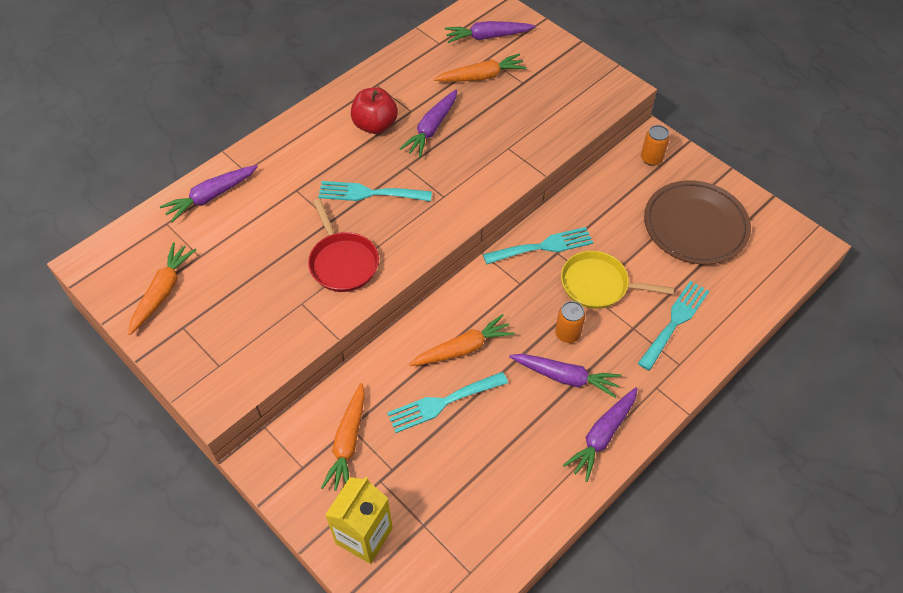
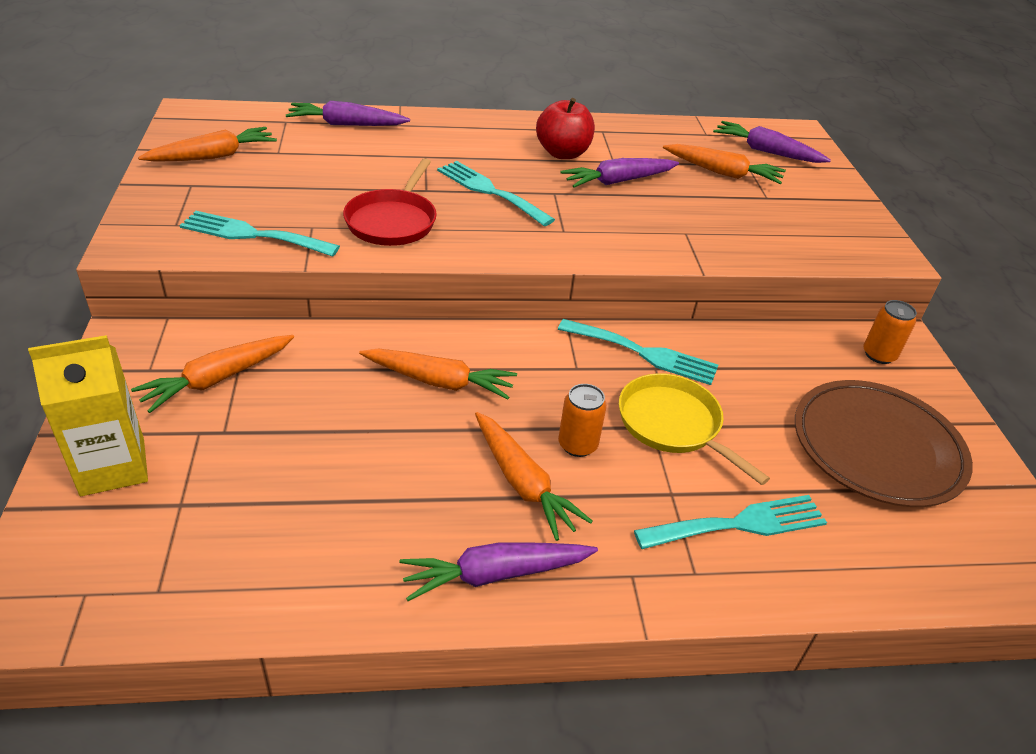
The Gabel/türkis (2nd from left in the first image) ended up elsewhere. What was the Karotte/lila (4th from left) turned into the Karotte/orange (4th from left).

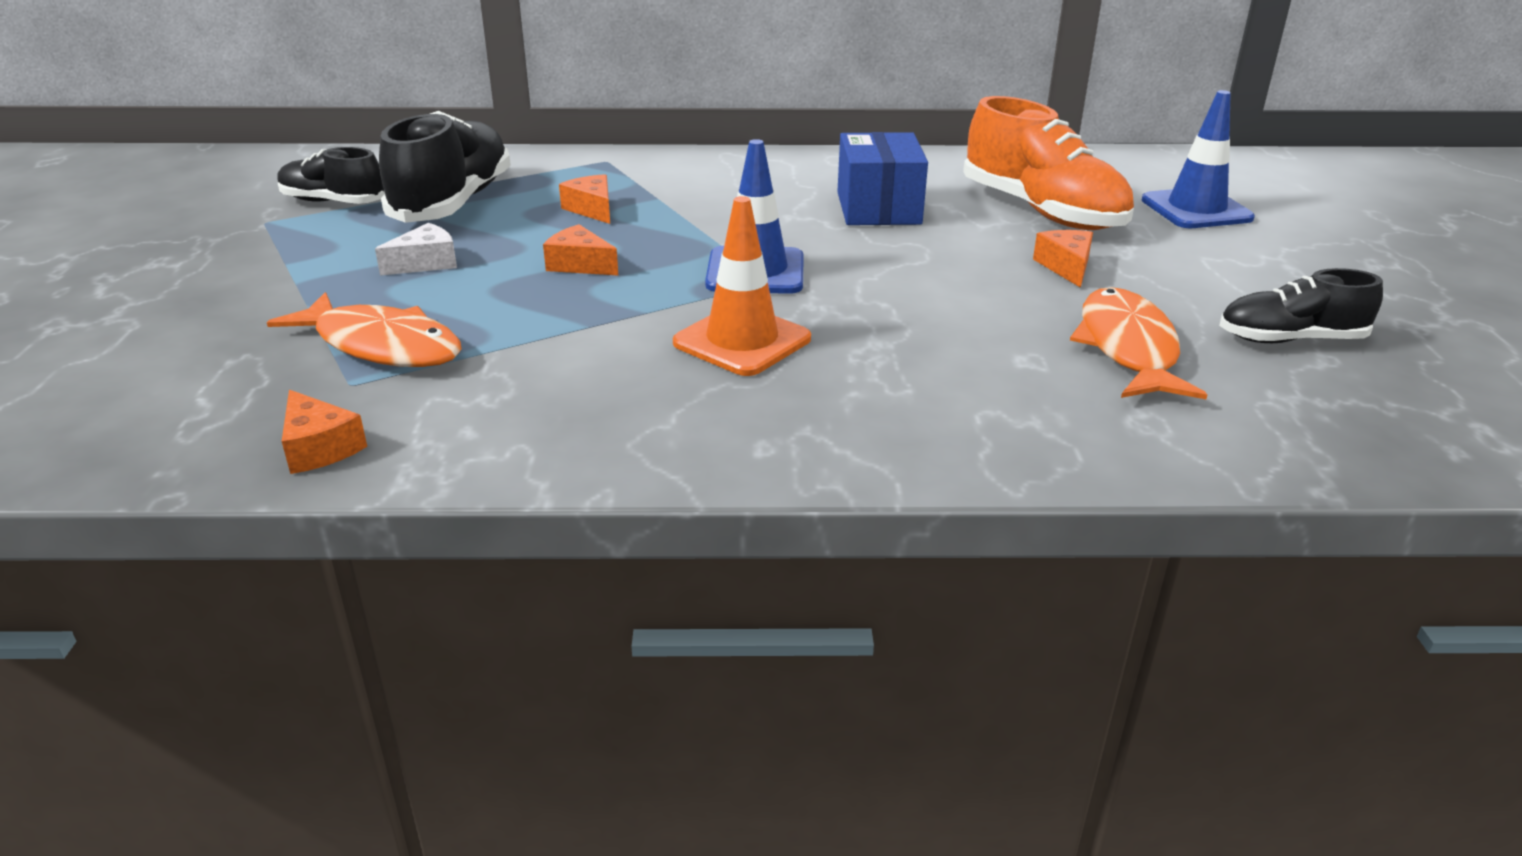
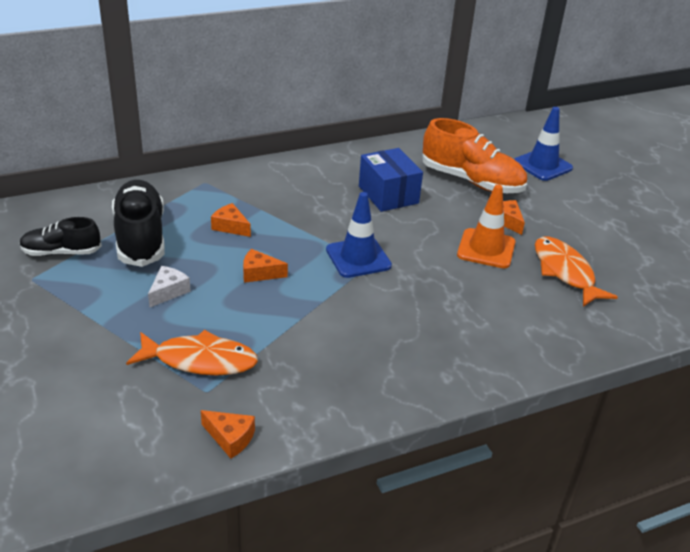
The second view lost the Schuh/schwarz (3rd from left). The Leitkegel/orange ended up elsewhere.

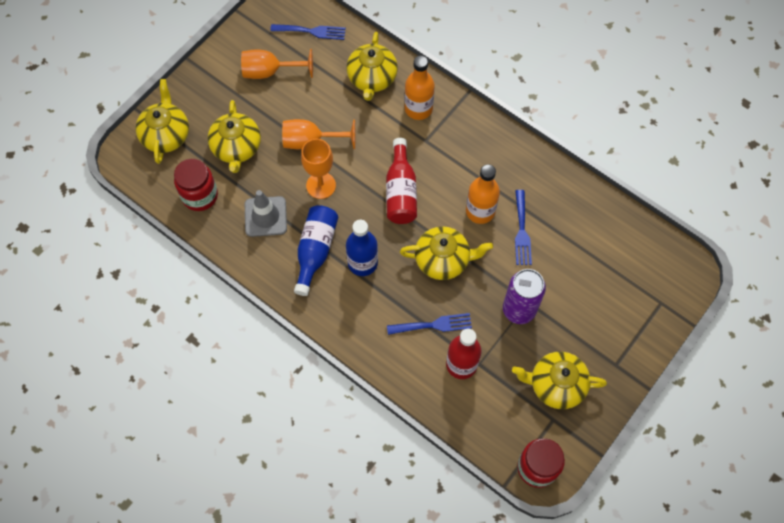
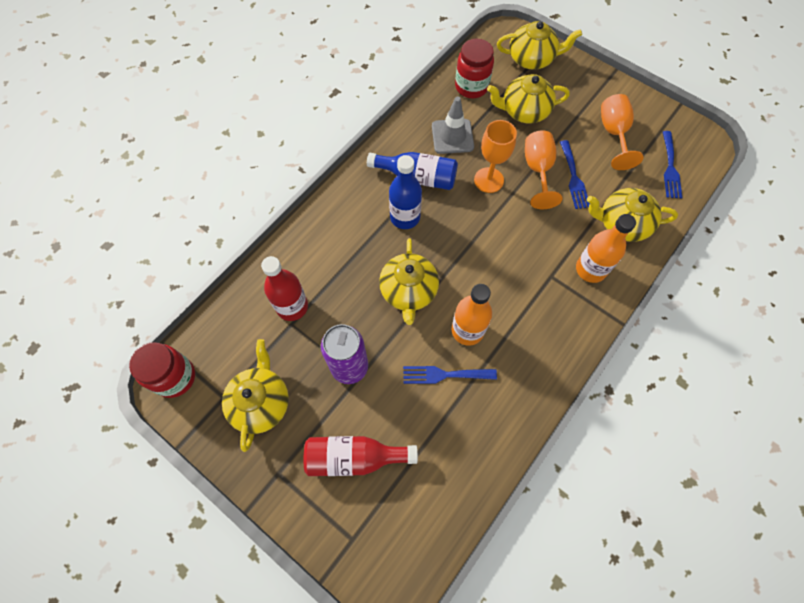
The Flasche/rot (1st from left in the first image) ended up elsewhere. The Gabel/blau (2nd from left) ended up elsewhere.

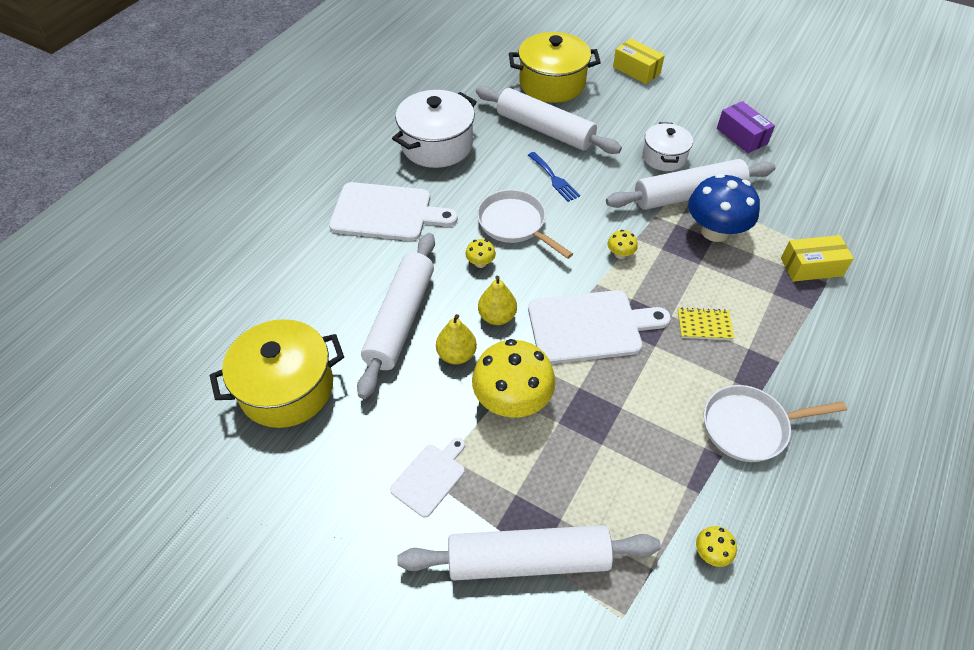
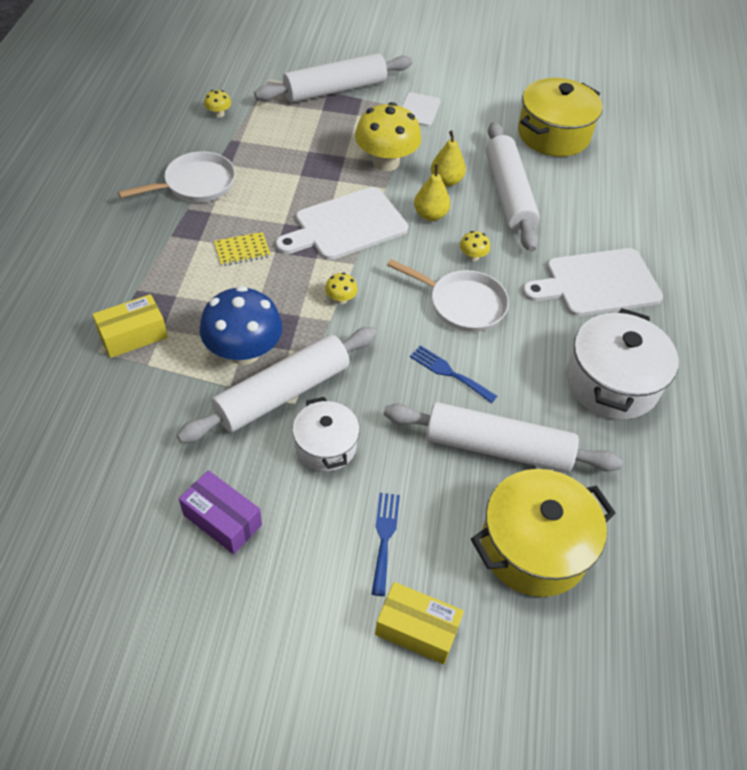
The second view gained the Gabel/blau (1st from left).

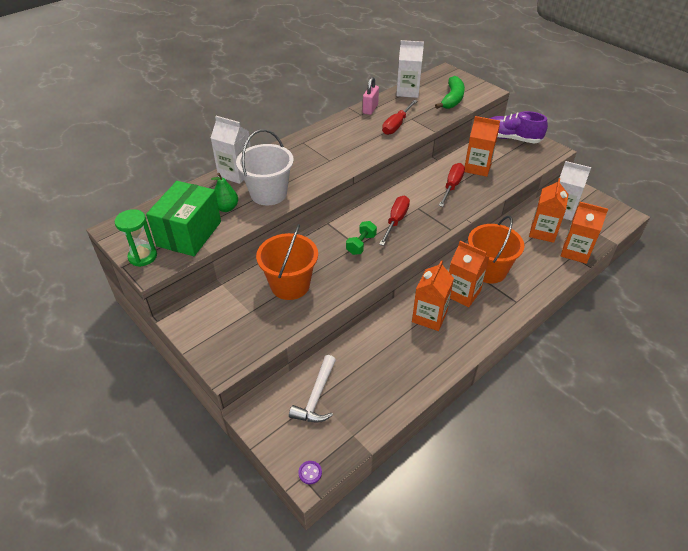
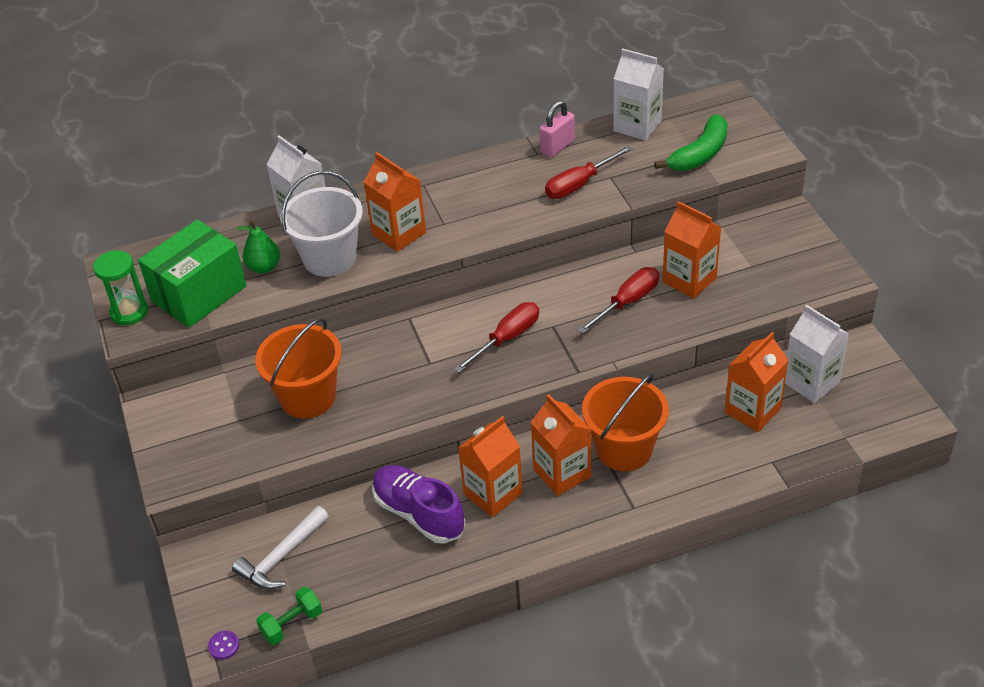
The Hantel/grün ended up elsewhere. The Schuh/lila ended up elsewhere. The Getränkekarton/orange (5th from left in the first image) ended up elsewhere.

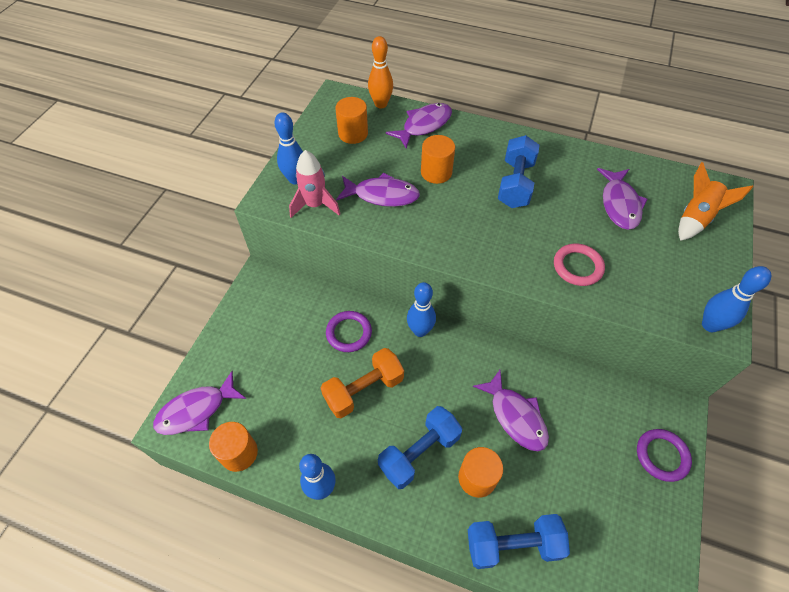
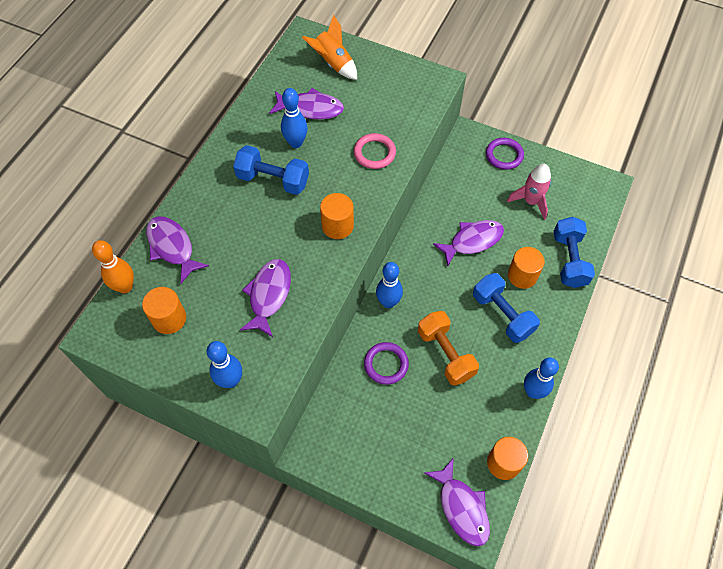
The Rakete/rosa ended up elsewhere. The Vollzylinder/orange (3rd from left in the first image) ended up elsewhere. The Bowlingkegel/blau (4th from left in the first image) ended up elsewhere.

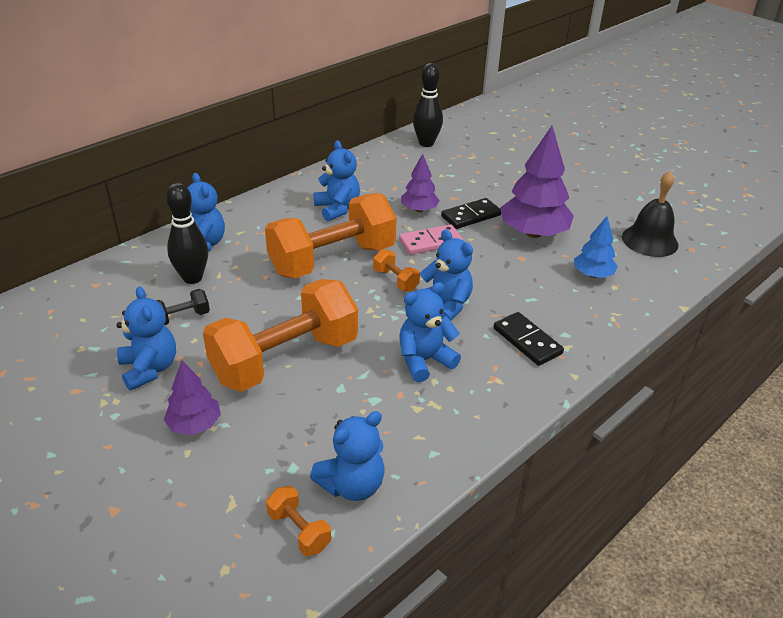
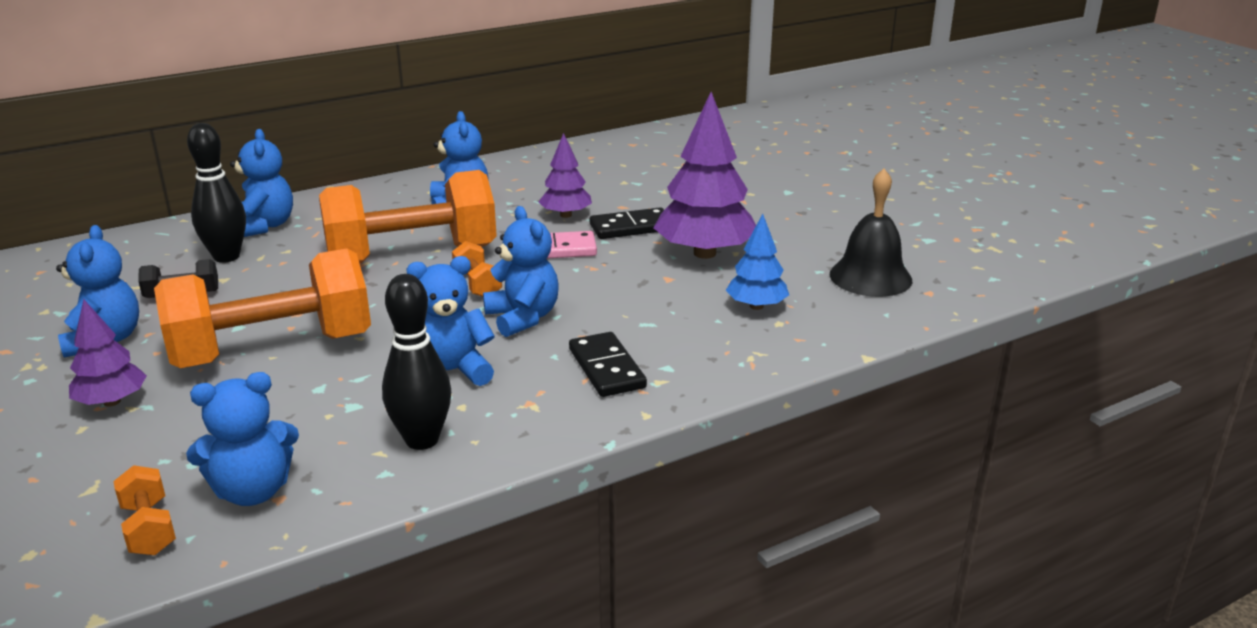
The Bowlingkegel/schwarz (2nd from left) ended up elsewhere.

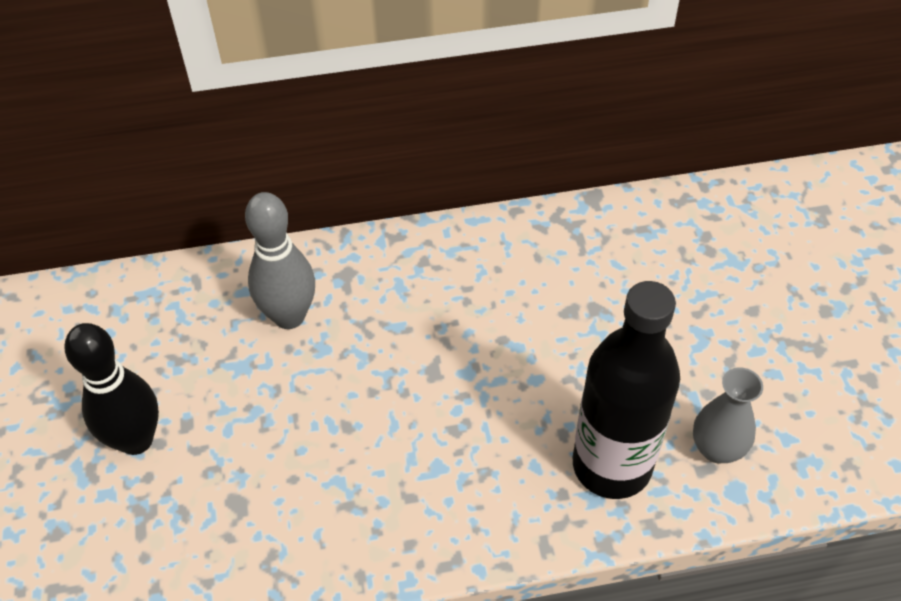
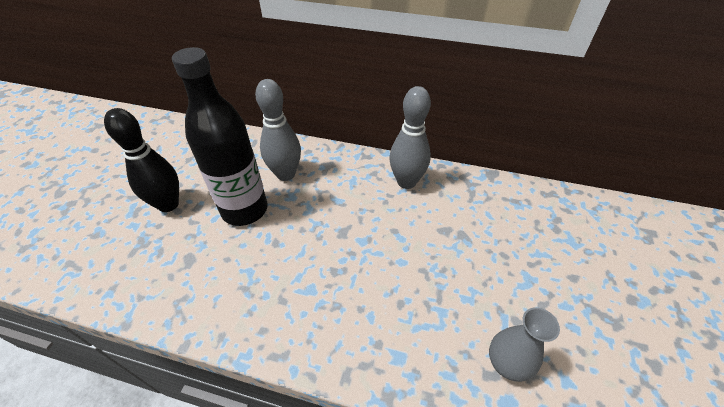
The second view gained the Bowlingkegel/grau (2nd from left). The Flasche/schwarz ended up elsewhere.

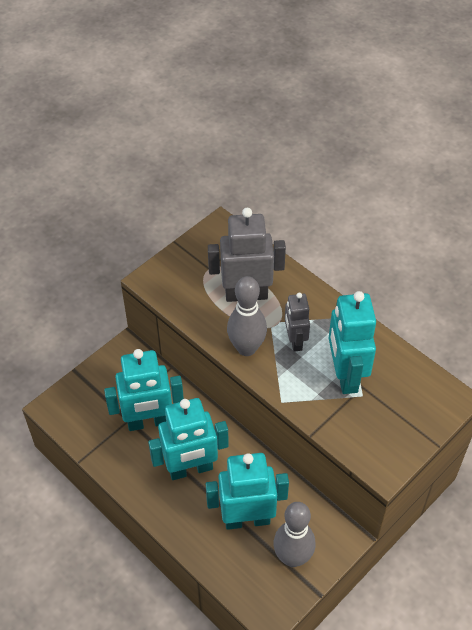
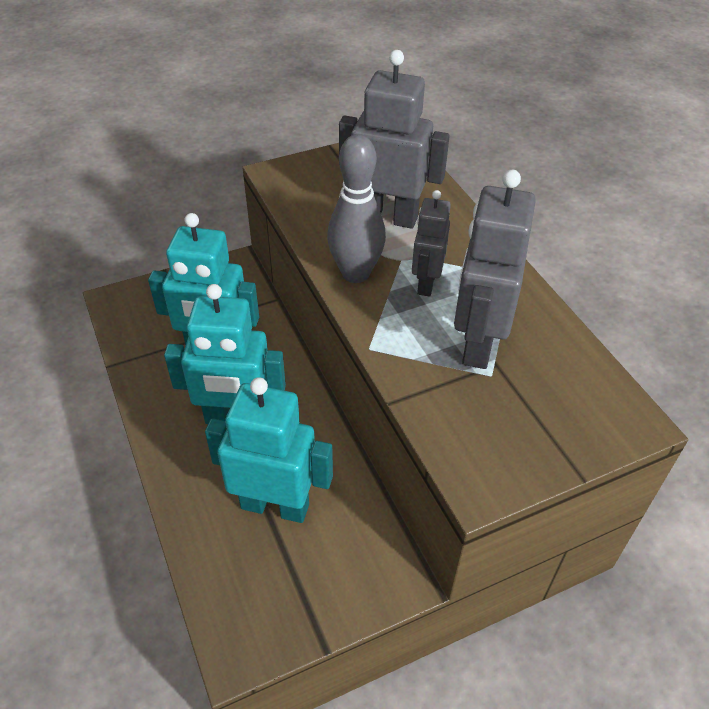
The second view lost the Bowlingkegel/grau (2nd from left). What was the Roboter/türkis (4th from left) turned into the Roboter/grau (3rd from left).

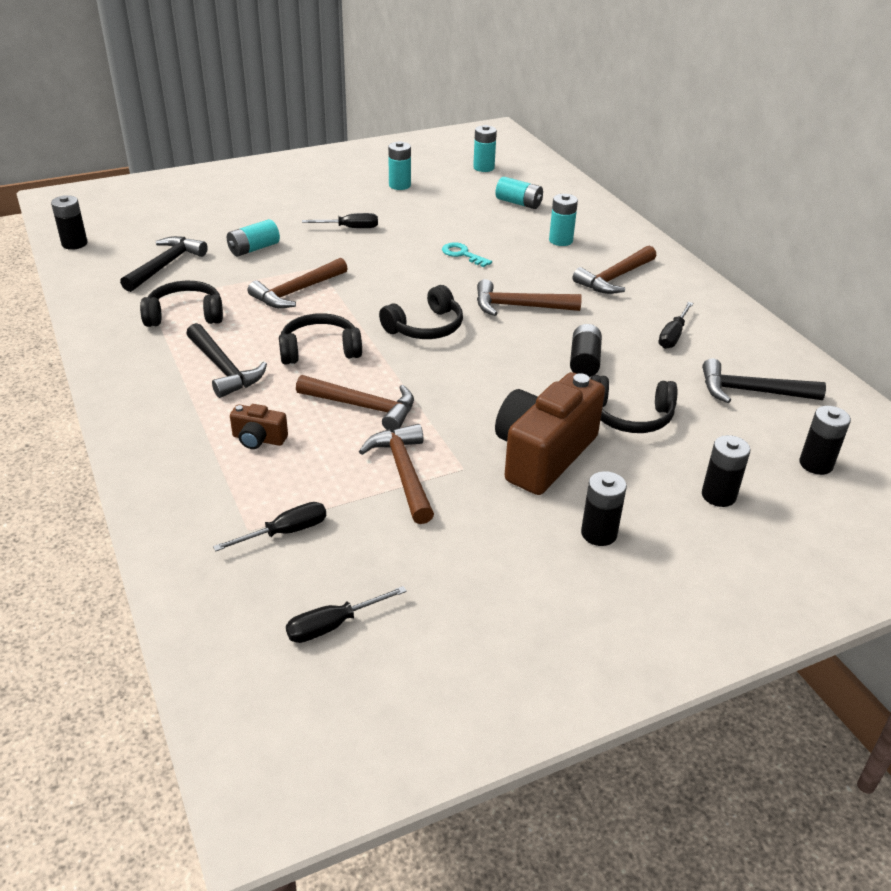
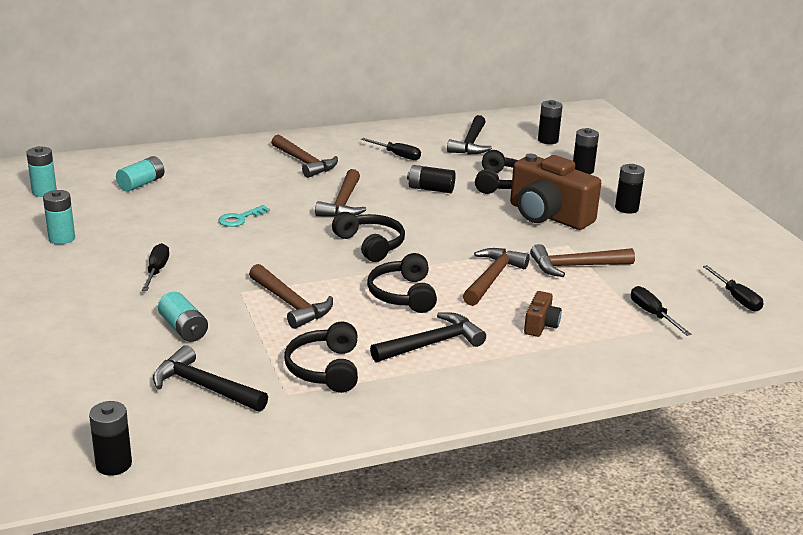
The second view lost the Batterie/türkis (5th from left).

